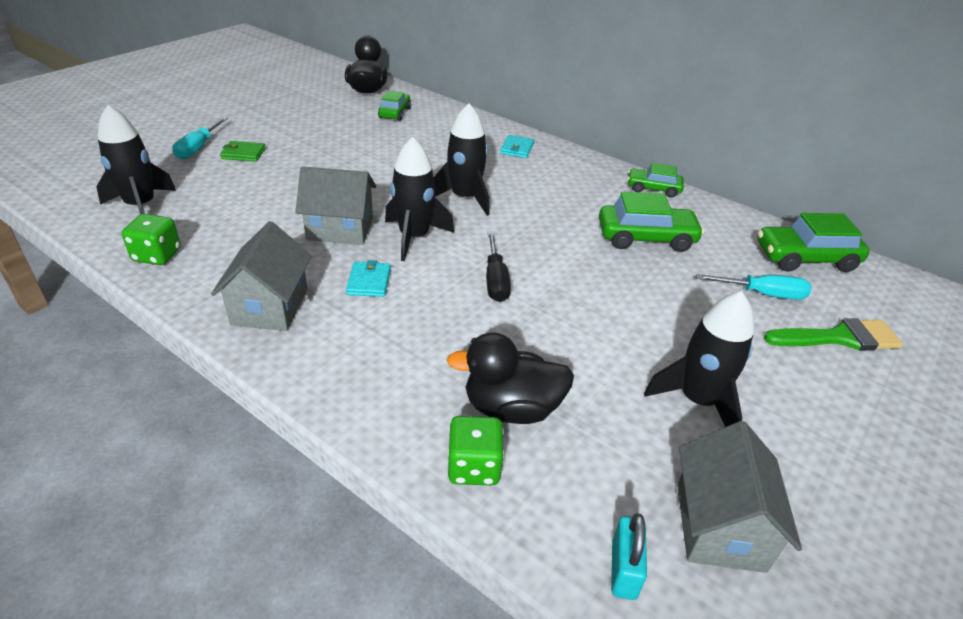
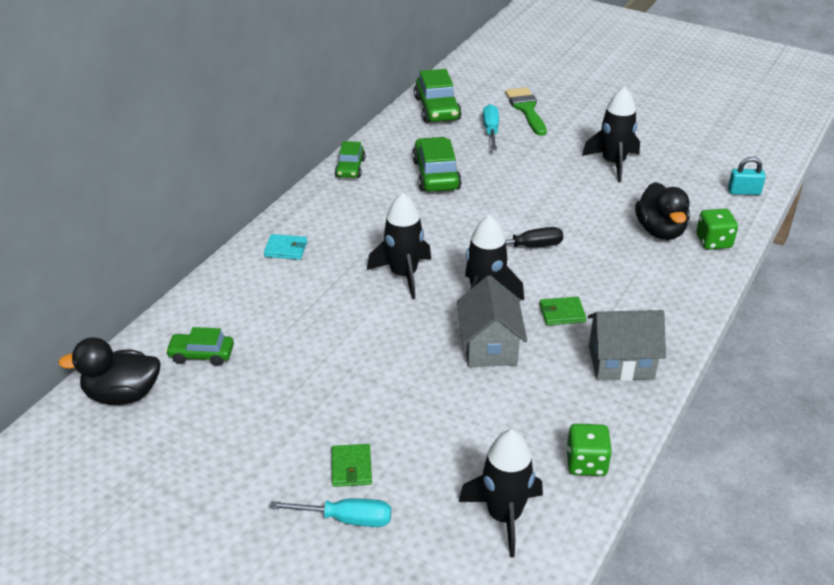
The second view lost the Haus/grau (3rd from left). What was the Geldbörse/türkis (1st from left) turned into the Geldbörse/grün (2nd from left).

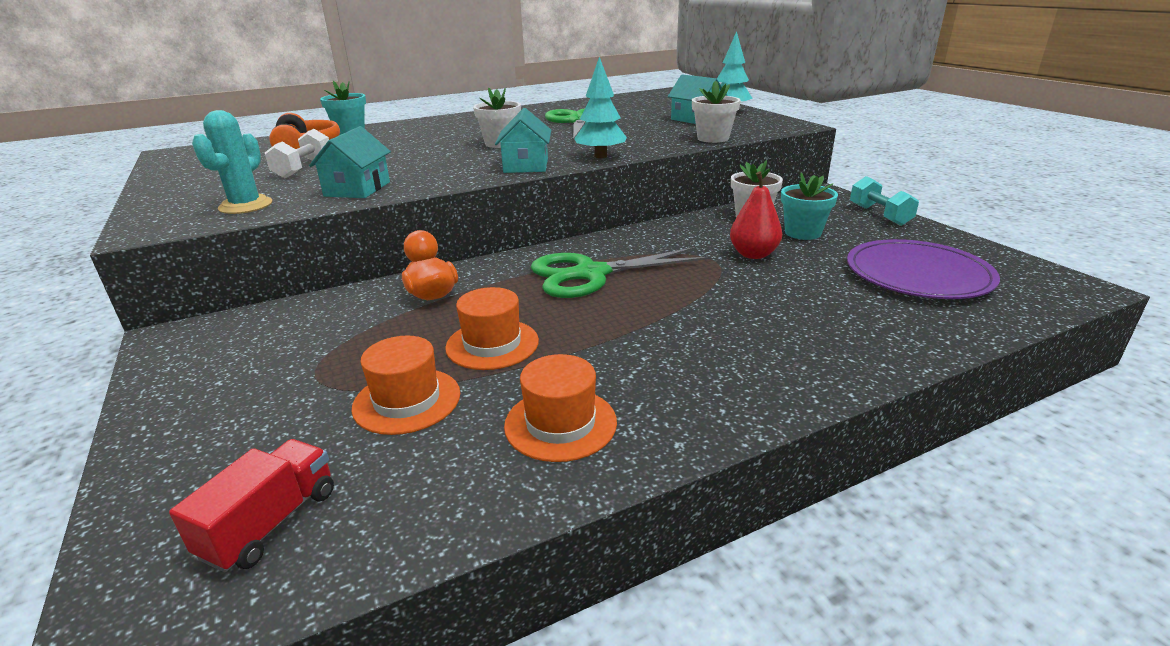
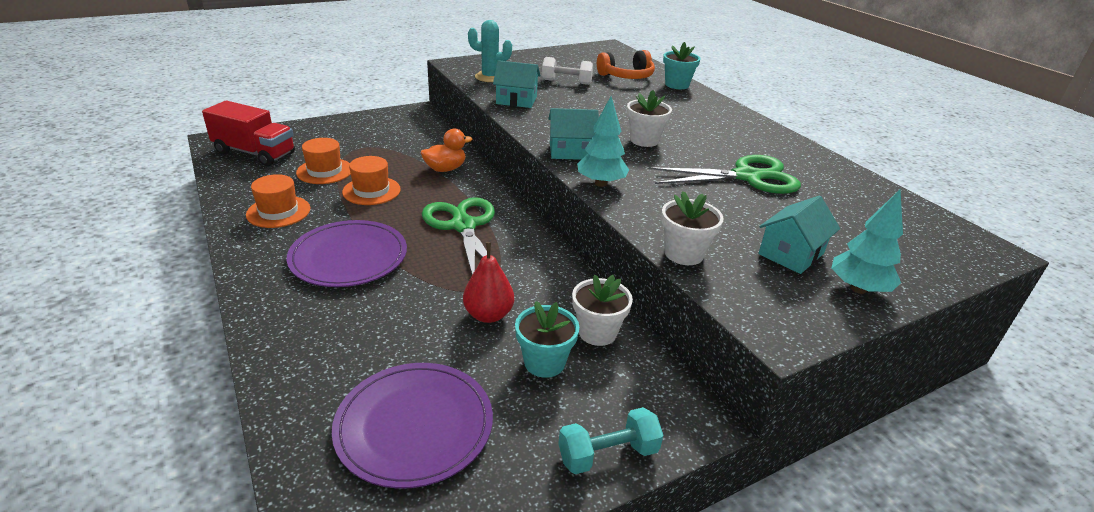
The second view gained the Teller/lila (1st from left). The size of the Lastwagen/rot changed by a factor of 1.56.

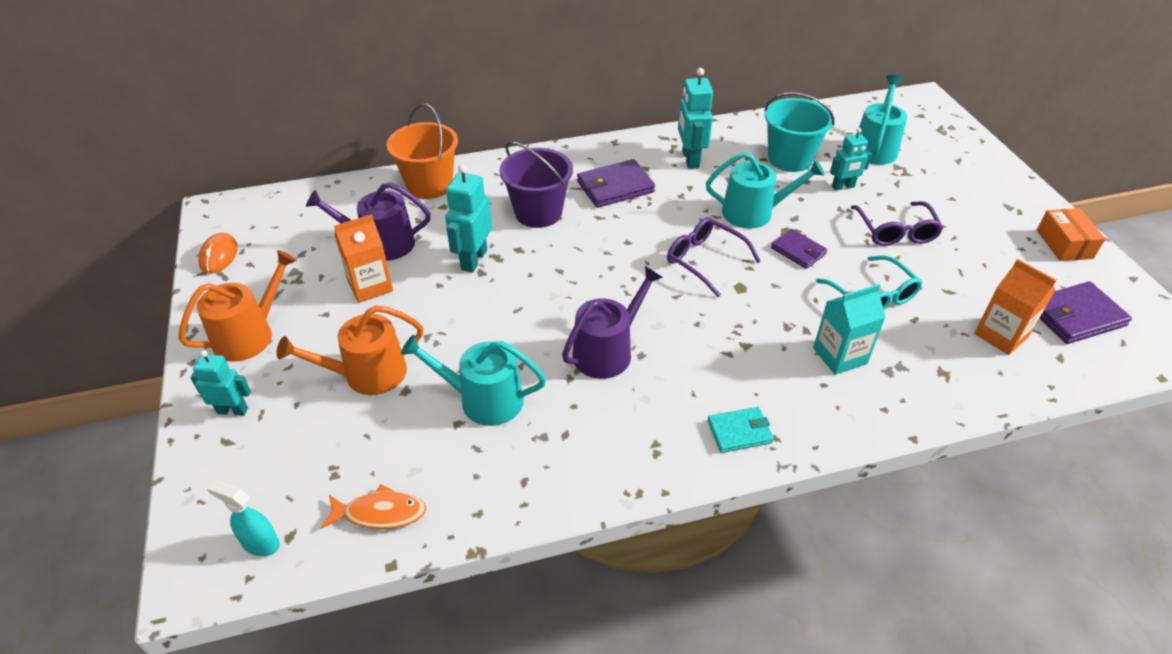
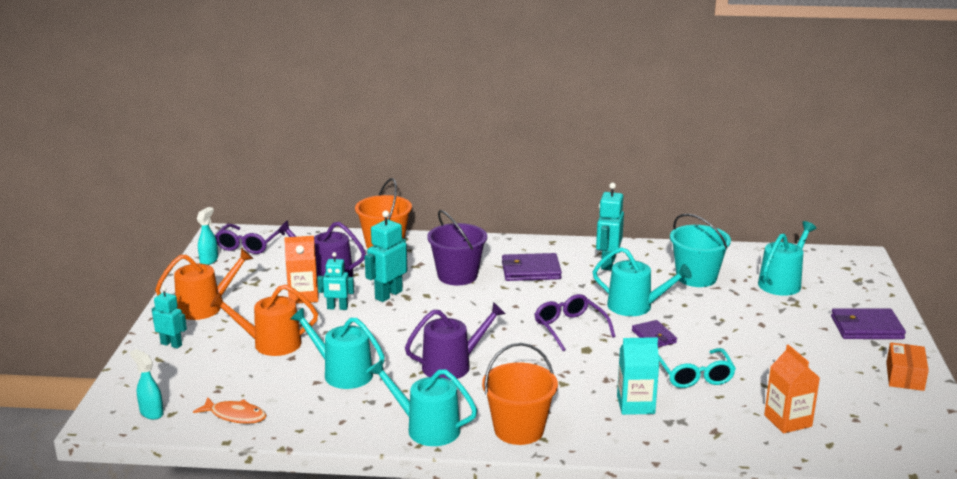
The second view gained the Gießkanne/türkis (2nd from left). The Roboter/türkis (4th from left in the first image) ended up elsewhere. The Brille/lila (2nd from left in the first image) ended up elsewhere. The Geldbörse/lila (3rd from left) ended up elsewhere. Where the Computermaus/orange stood, the Sprühflasche/türkis (2nd from left) came to stand. Where the Geldbörse/türkis stood, the Eimer/orange (2nd from left) came to stand.

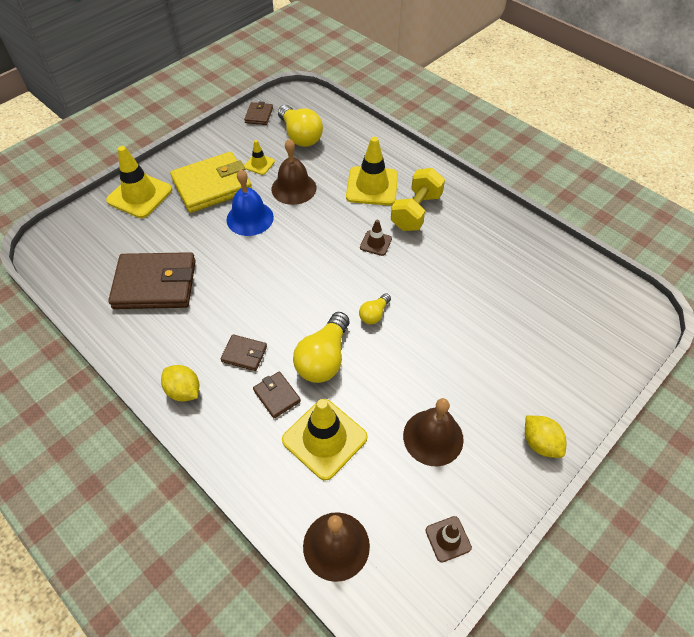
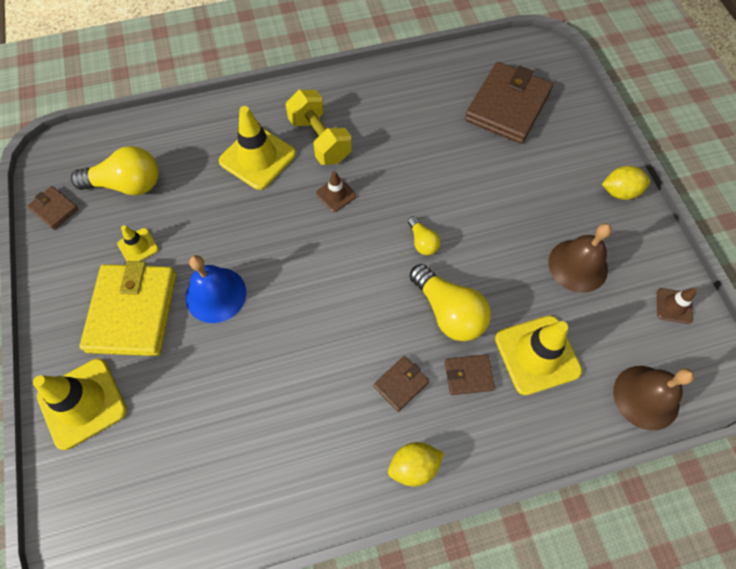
The second view lost the Glocke/braun (1st from left). The Geldbörse/braun (1st from left in the first image) ended up elsewhere.

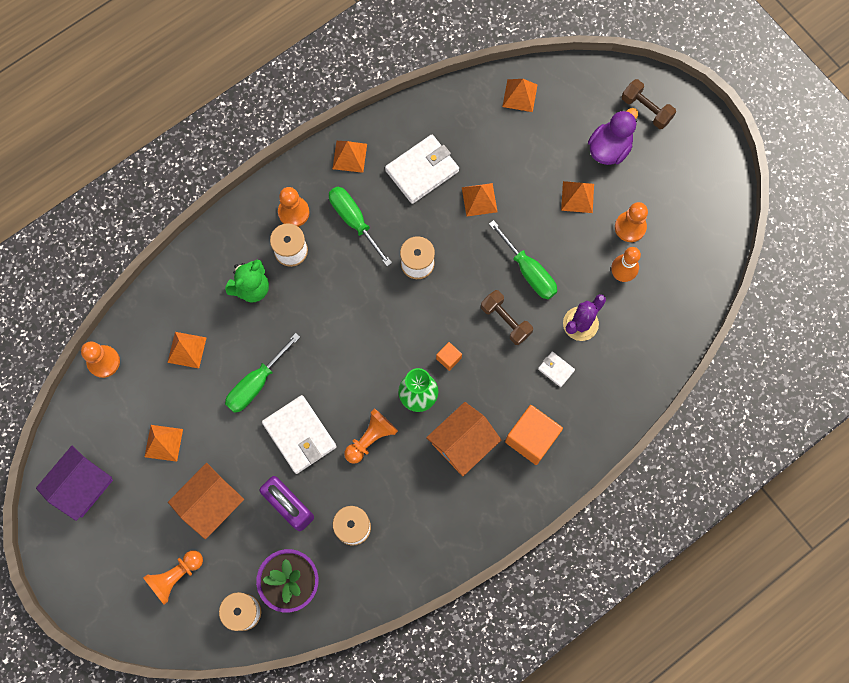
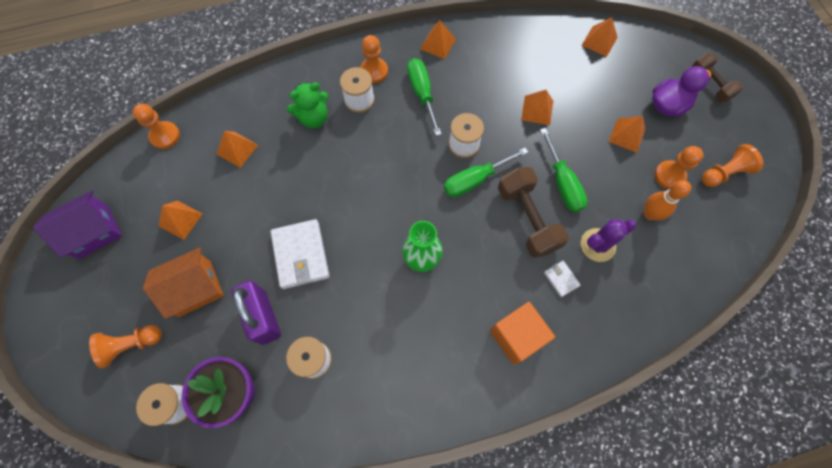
The second view lost the Geldbörse/weiß (2nd from left). The second view lost the Haus/orange (2nd from left). The second view lost the Kubus/orange (1st from left). The Schraubenzieher/grün (1st from left in the first image) ended up elsewhere. The Bauer/orange (4th from left in the first image) ended up elsewhere. The size of the Hantel/braun (1st from left) changed by a factor of 1.56.

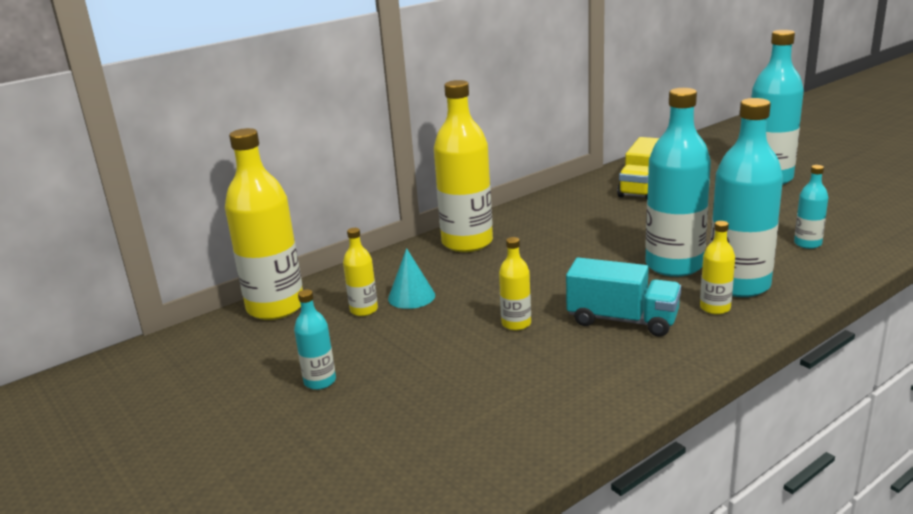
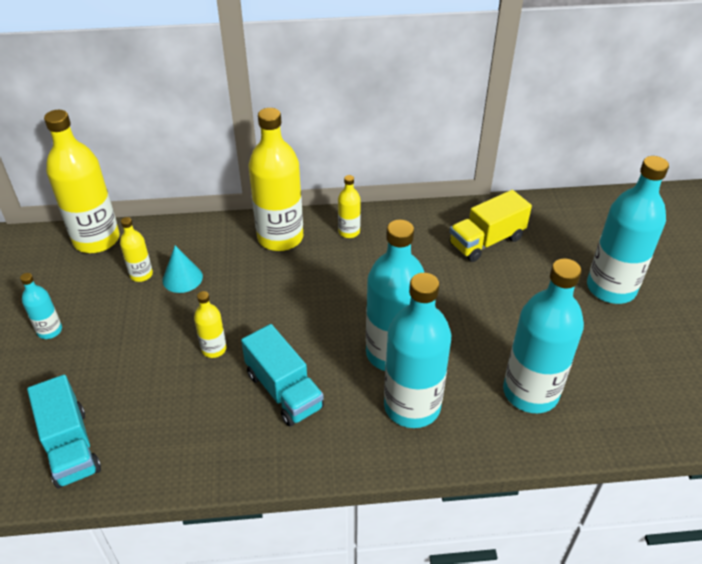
The second view gained the Lastwagen/türkis (1st from left). The Flasche/gelb (5th from left) ended up elsewhere. The size of the Flasche/türkis (5th from left in the first image) changed by a factor of 2.11.

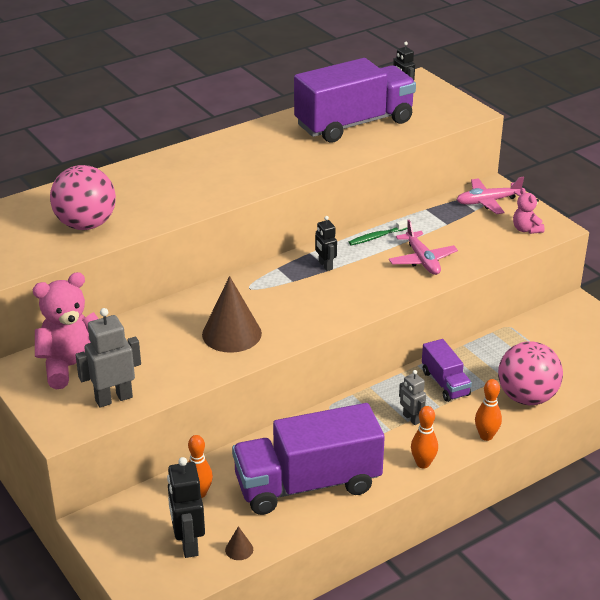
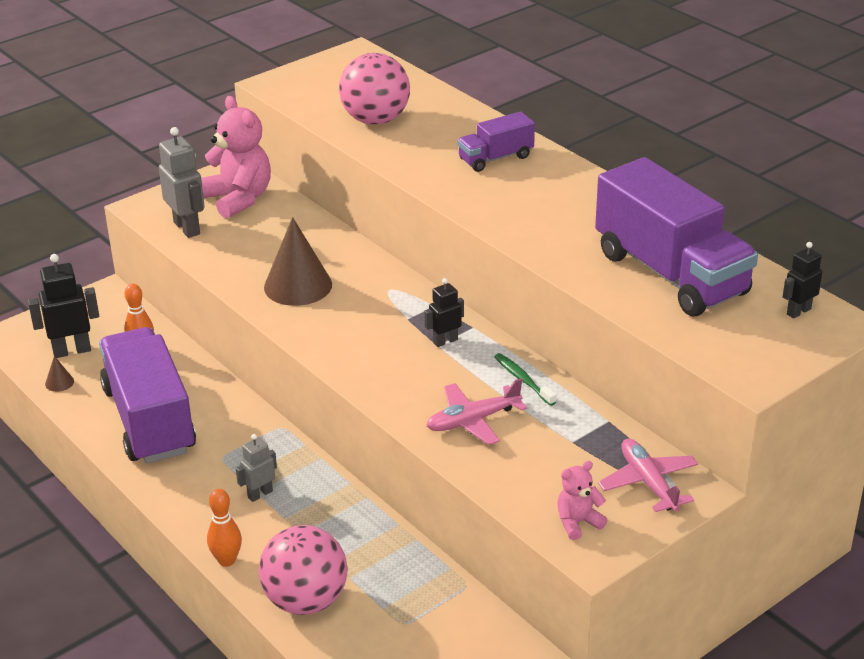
The second view lost the Bowlingkegel/orange (2nd from left). The Lastwagen/lila (3rd from left in the first image) ended up elsewhere.

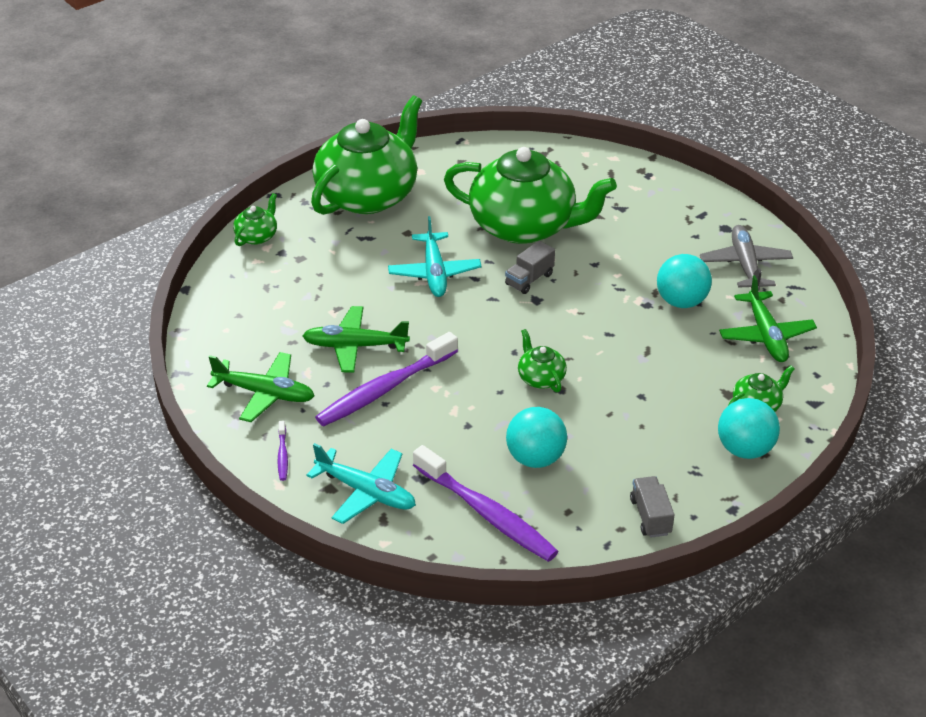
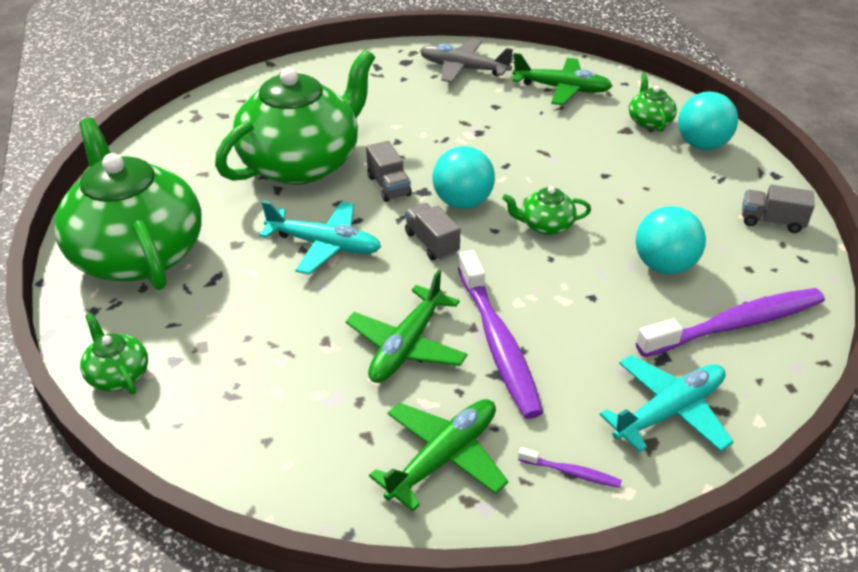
The second view gained the Lastwagen/grau (2nd from left). The Ball/türkis (2nd from left in the first image) ended up elsewhere.

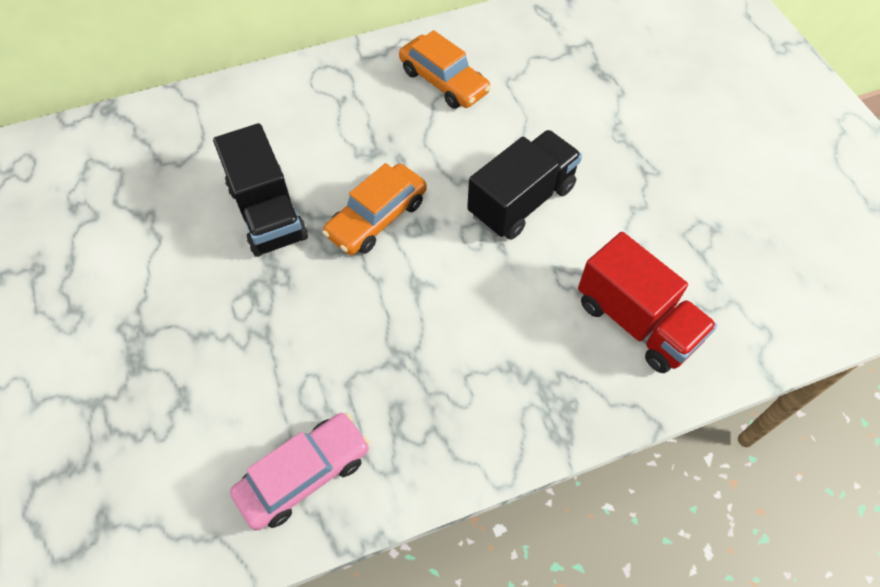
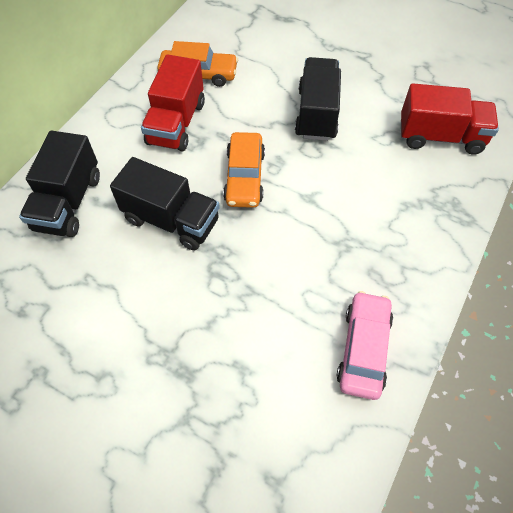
The second view gained the Lastwagen/schwarz (1st from left). The second view gained the Lastwagen/rot (1st from left).

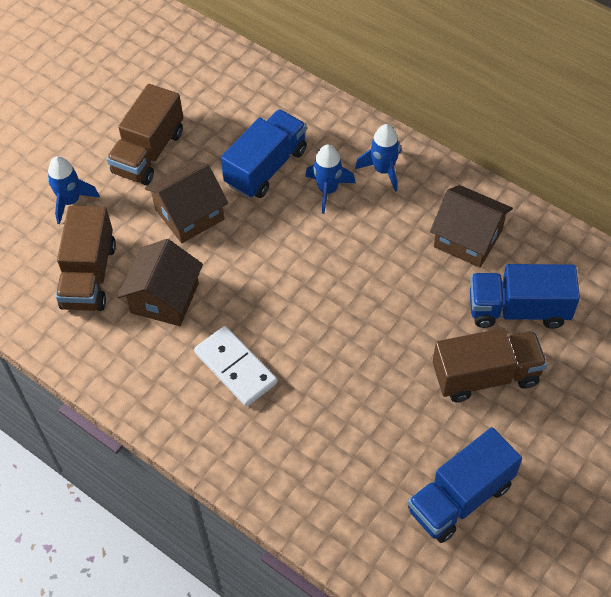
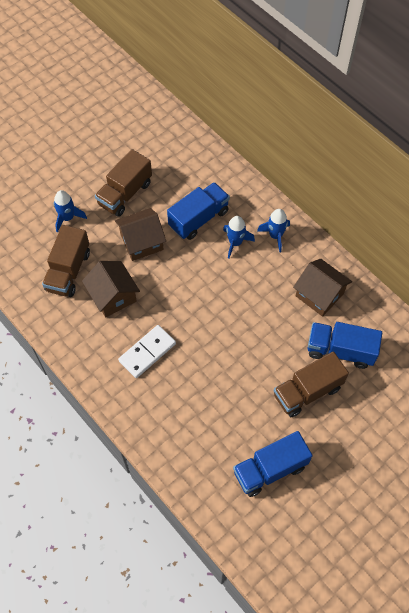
The Haus/braun (1st from left) ended up facing another way, 60 degrees counterclockwise from before. The Dominostein/weiß ended up facing another way, 75 degrees clockwise from before. The Lastwagen/braun (3rd from left) ended up facing another way, 150 degrees clockwise from before.

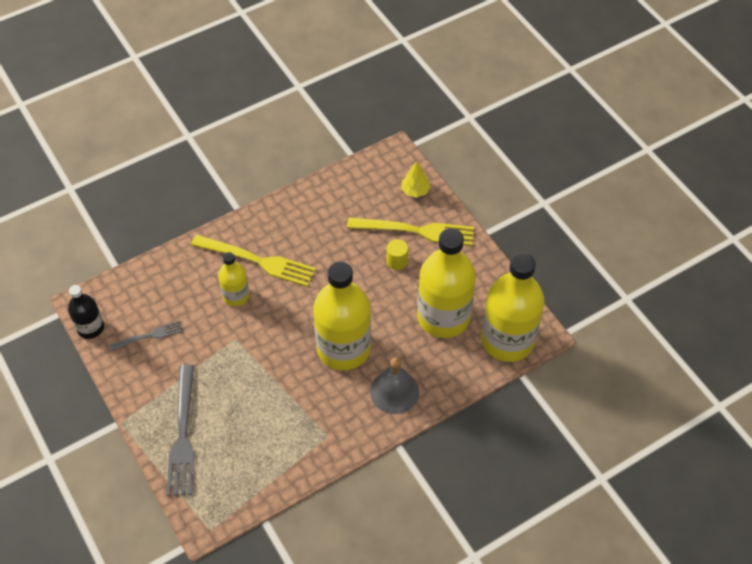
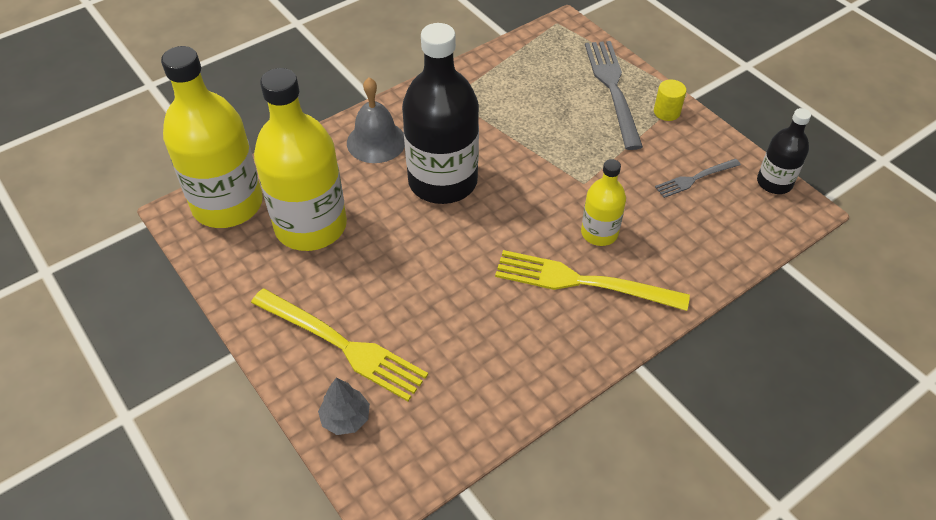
The Vollzylinder/gelb ended up elsewhere. What was the Flasche/gelb (2nd from left) turned into the Flasche/schwarz (1st from left). What was the Baum/gelb turned into the Baum/grau. The Gabel/gelb (2nd from left in the first image) ended up facing another way, 150 degrees counterclockwise from before.

